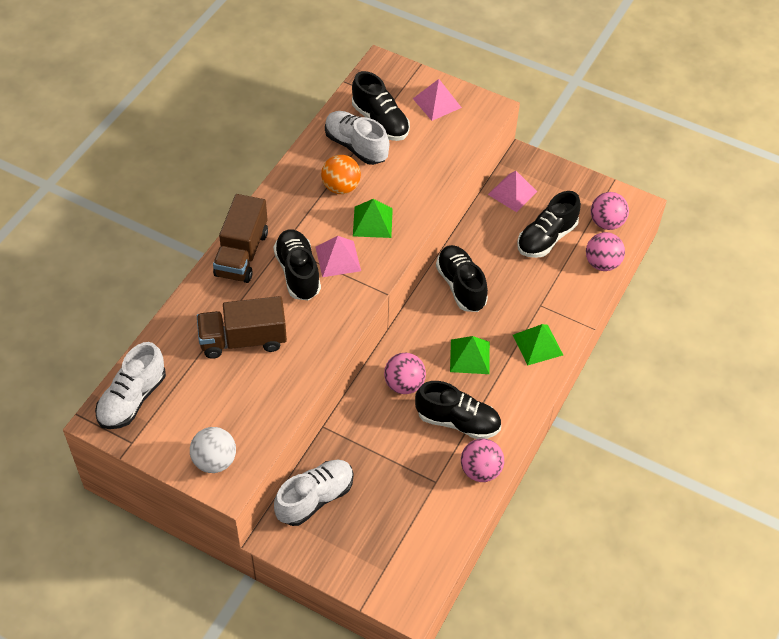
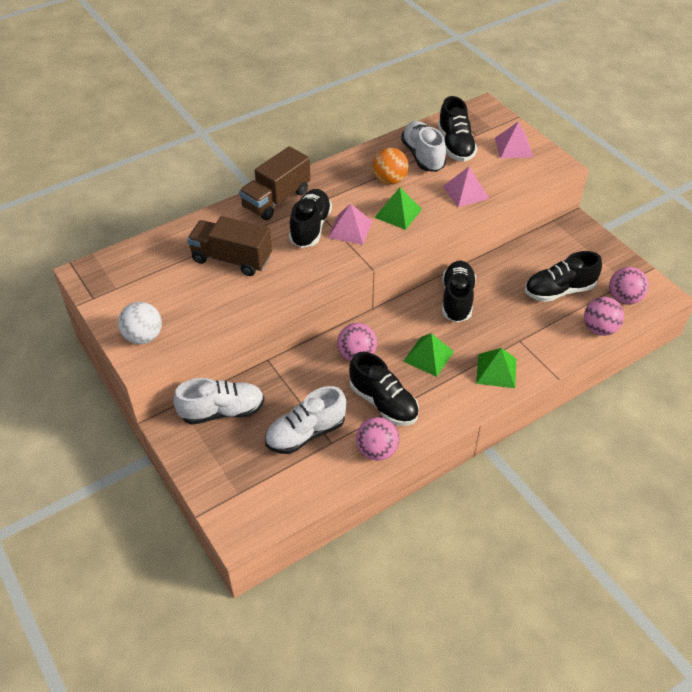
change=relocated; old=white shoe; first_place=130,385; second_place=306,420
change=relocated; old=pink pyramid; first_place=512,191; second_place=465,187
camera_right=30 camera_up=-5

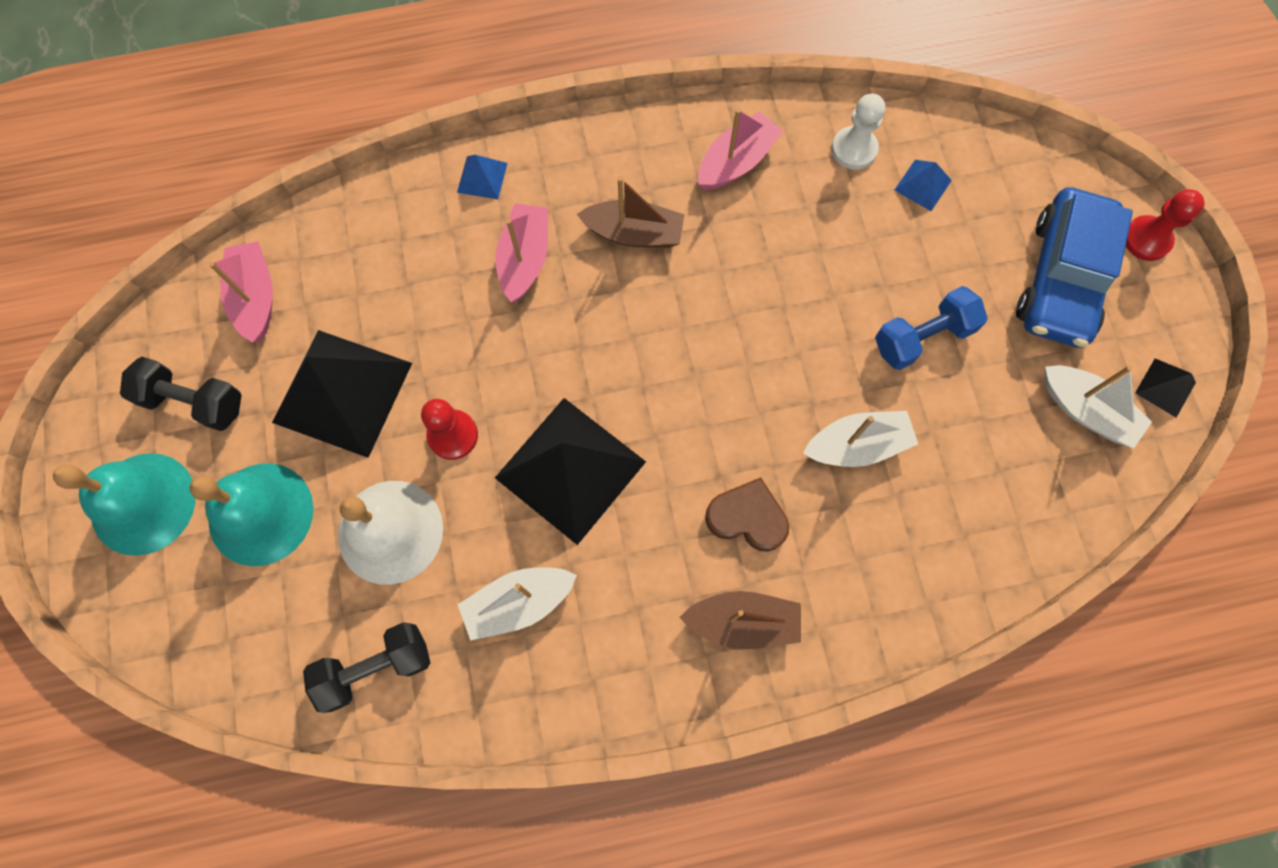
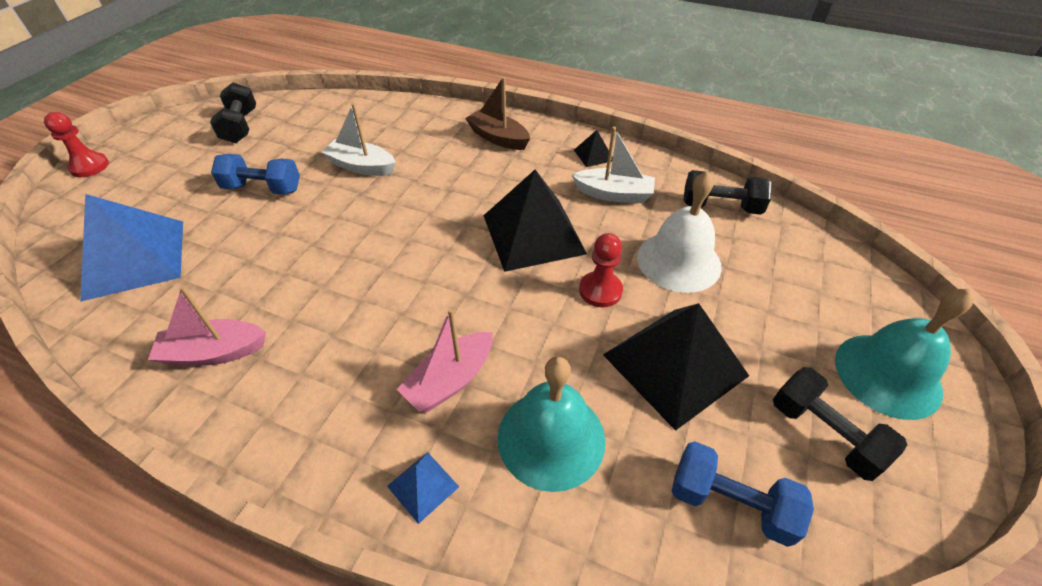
change=relocated; old=turquoise bell; first_place=251,514; second_place=551,424
change=exchanged; old=pink boat; new=blue dumbbell; first_place=241,292; second_place=743,494
change=missing; old=brown boat; first_place=630,212
change=missing; old=brown heart; first_place=747,514
change=missing; old=white pawn; first_place=858,131
change=size; old=blue pyramid; first_place=923,185; second_place=131,248; factor=2.32
change=missing; old=blue car; first_place=1074,267
change=exchanged; old=white boat; new=black dumbbell; first_place=1098,407; second_place=233,112
change=relocated; old=black pyramid; first_place=1165,388; second_place=593,148
camera_right=-145 camera_up=-25

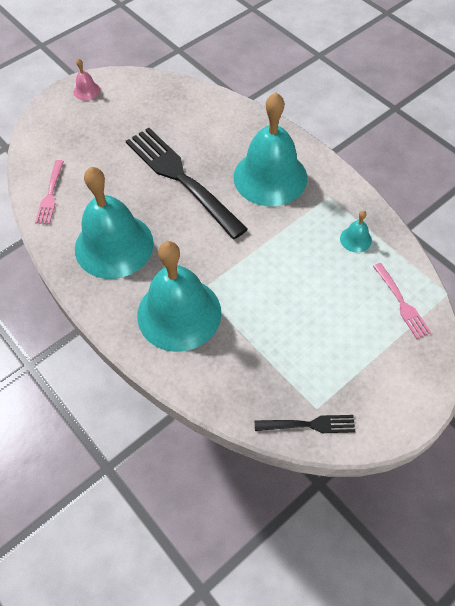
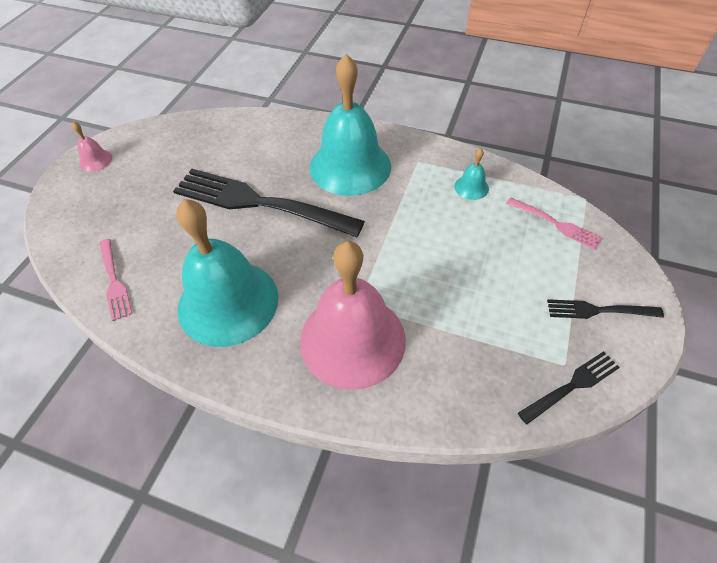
change=colour; old=turquoise bell; new=pink bell; first_place=179,296; second_place=353,315
change=appeared; new=black fork; second_place=605,309
camera_right=-30 camera_up=-5

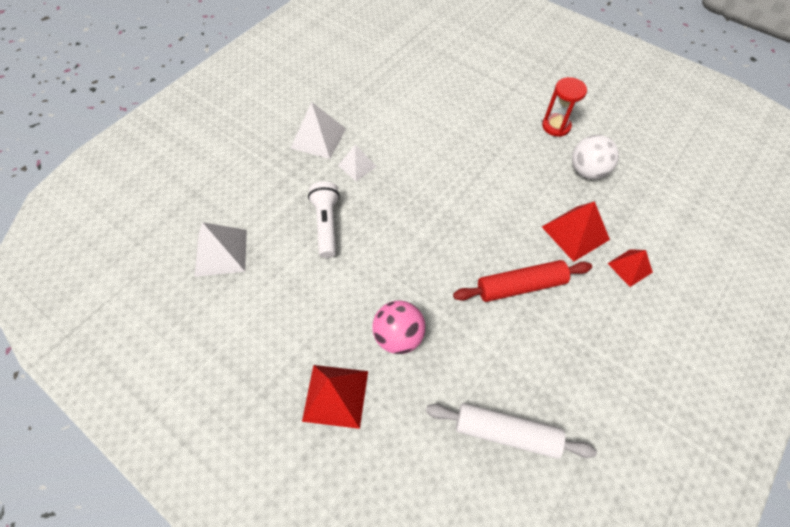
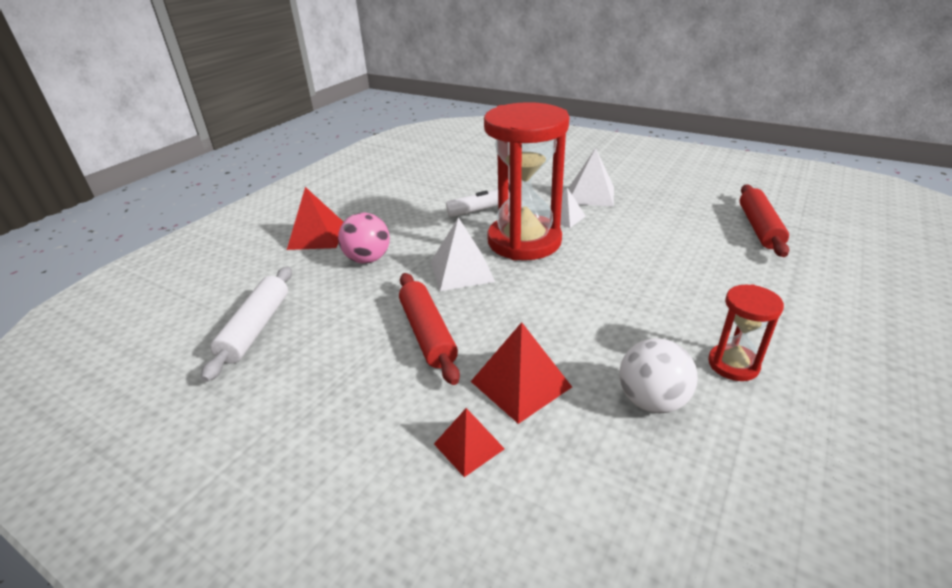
change=relocated; old=white pyramid; first_place=220,249; second_place=463,254
change=appeared; new=red hourglass; second_place=527,181
change=appeared; new=red rolling pin; second_place=764,221
camera_right=85 camera_up=-25

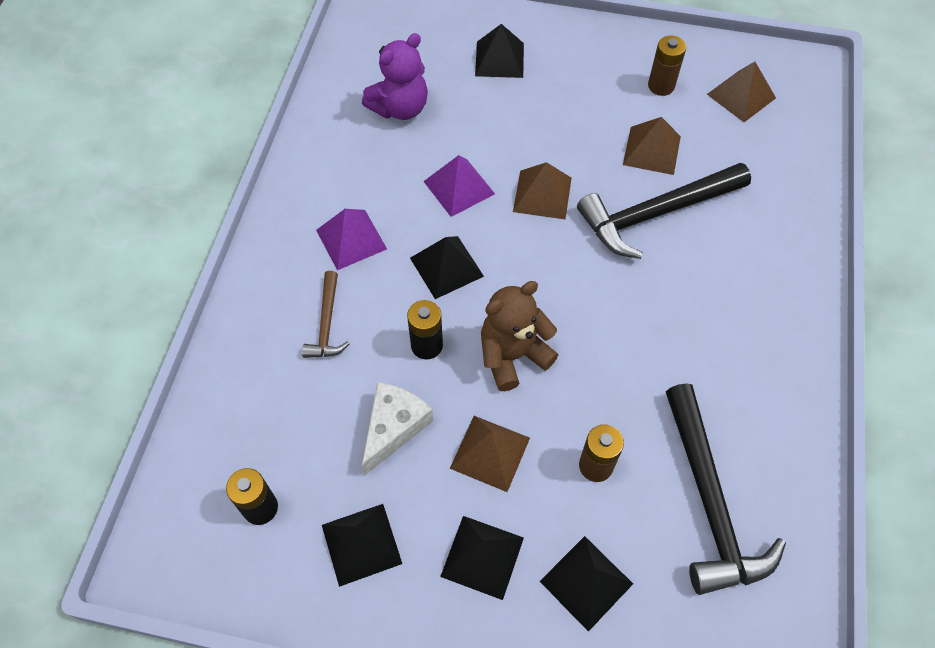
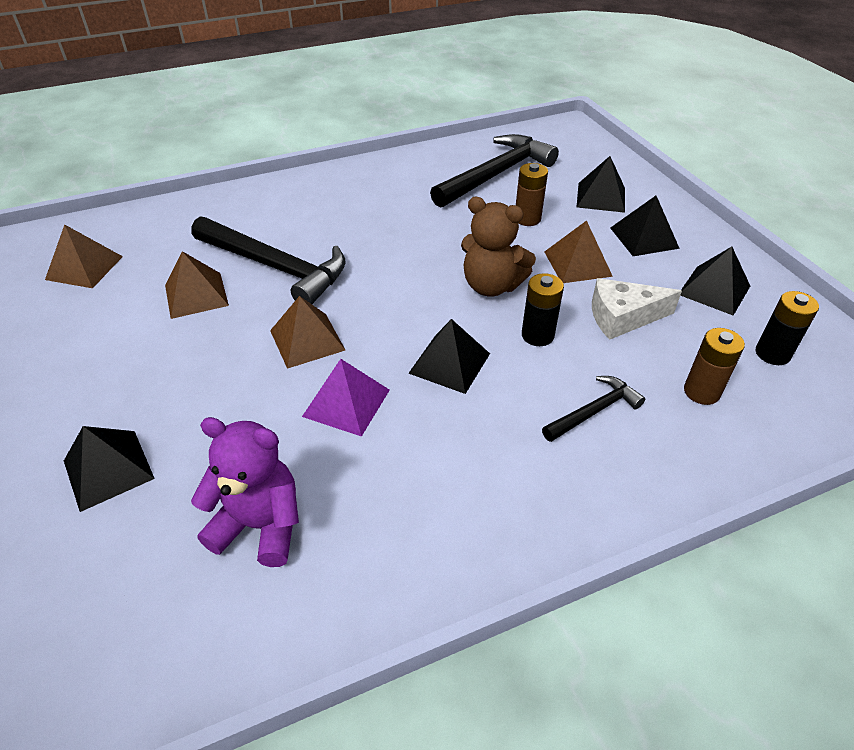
change=colour; old=brown hammer; new=black hammer; first_place=325,314; second_place=593,409
change=missing; old=purple pyramid; first_place=351,239
change=relocated; old=brown battery; first_place=667,66; second_place=714,366
camera_right=-125 camera_up=-15

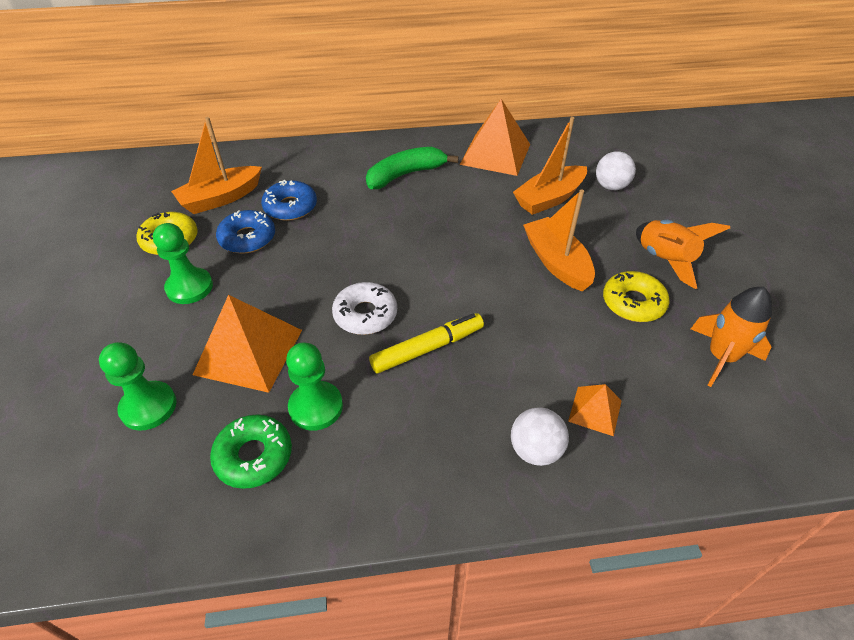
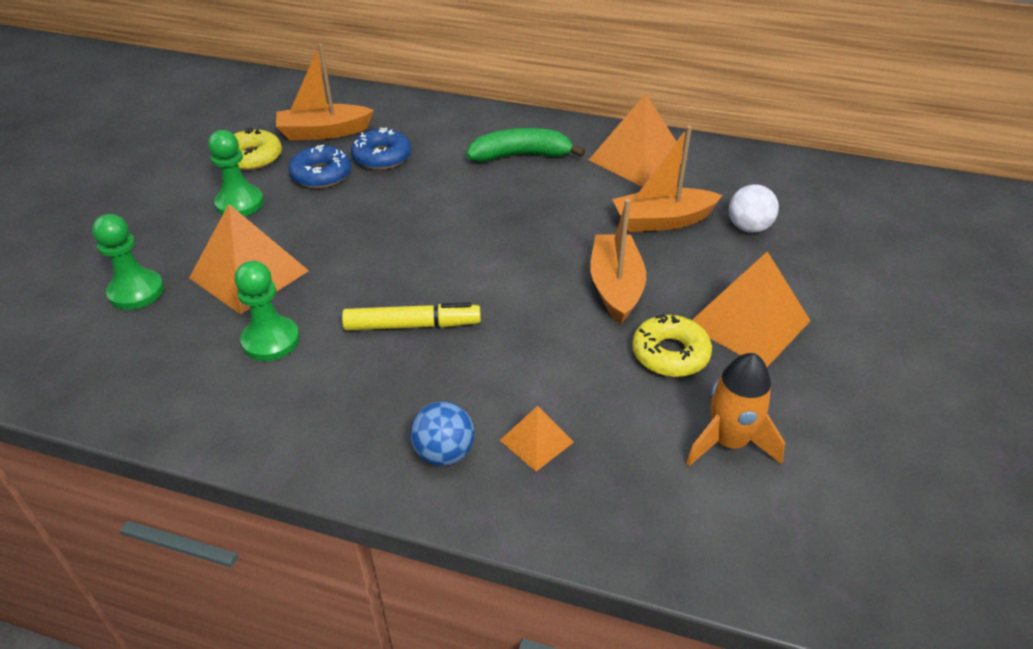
change=missing; old=green donut; first_place=251,451
change=missing; old=white donut; first_place=364,308
change=colour; old=white ball; new=blue ball; first_place=540,436; second_place=442,433
change=exchanged; old=orange rocket; new=orange pyramid; first_place=683,254; second_place=751,309
camera_right=25 camera_up=-5

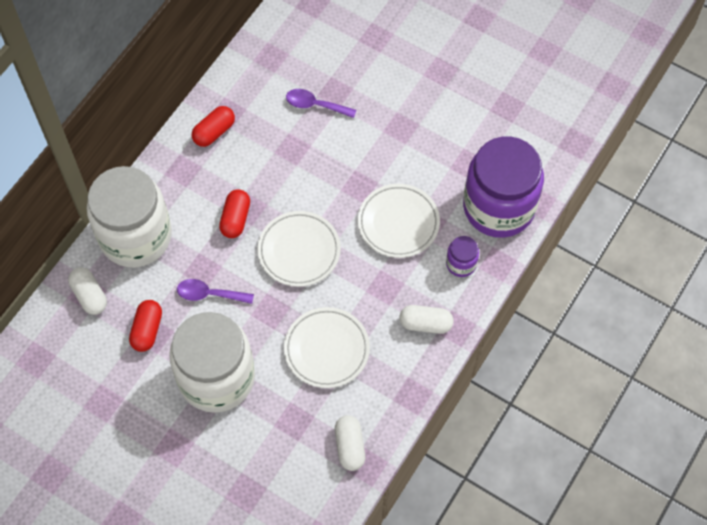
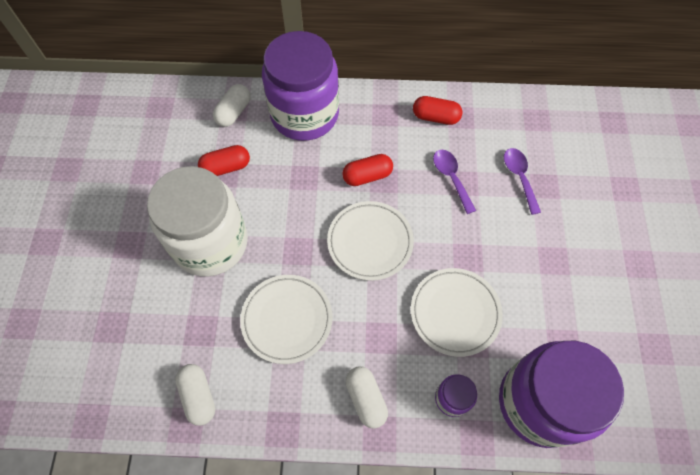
change=colour; old=white jar; new=purple jar; first_place=129,216; second_place=300,86
change=relocated; old=purple spoon; first_place=215,291; second_place=454,182
change=spun; old=white capsule; first_place=350,443; second_place=195,395; degrees=-75
camera_right=60 camera_up=0

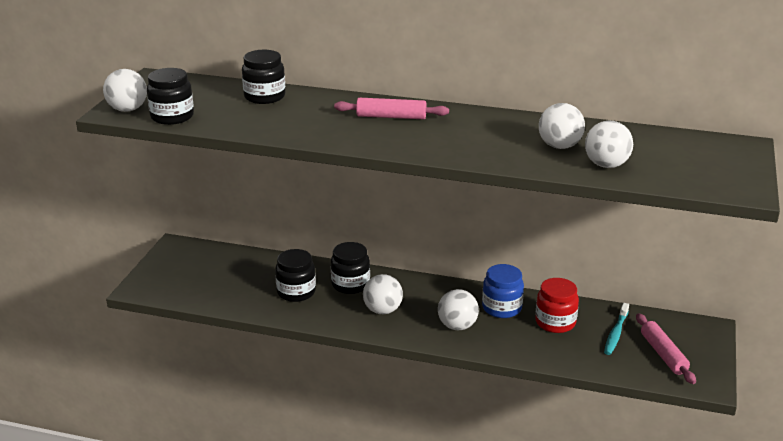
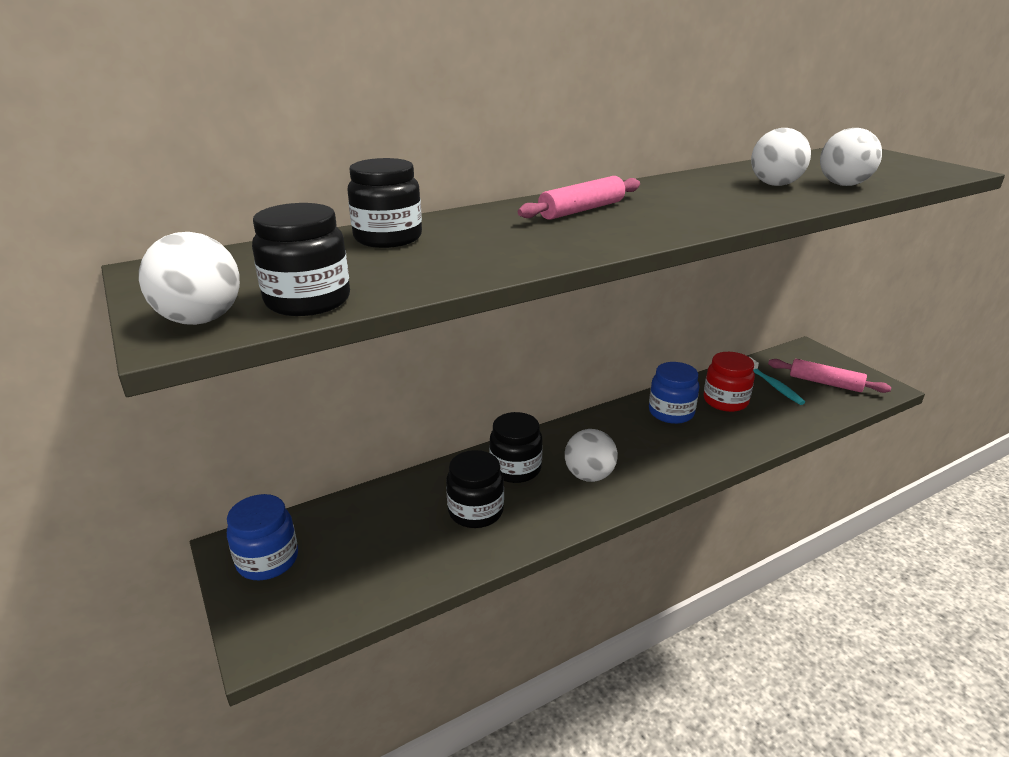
change=missing; old=white ball; first_place=458,309
change=appeared; new=blue jar; second_place=262,537
camera_right=-45 camera_up=0

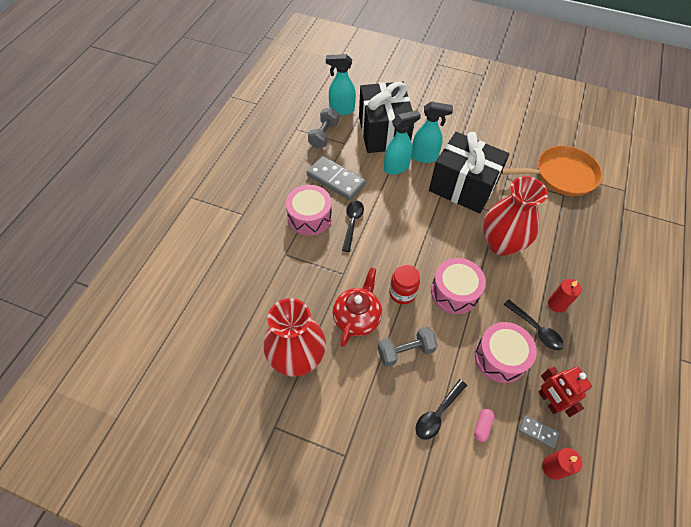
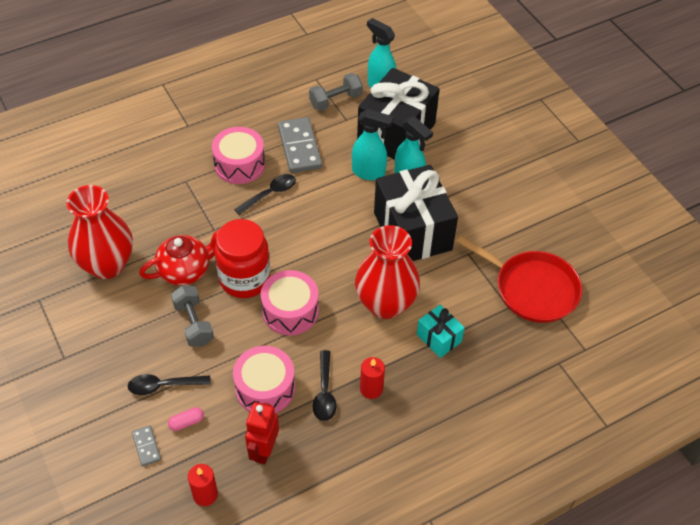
change=spun; old=grey dumbbell; first_place=408,346; second_place=192,316; degrees=45
change=size; old=red jar; first_place=404,284; second_place=242,258; factor=1.65
change=colour; old=orange pan; new=red pan; first_place=552,171; second_place=519,279
change=relocated; old=grey domino; first_place=539,432; second_place=146,446
change=appeared; new=turquoise gift; second_place=441,331
camera_right=40 camera_up=-5

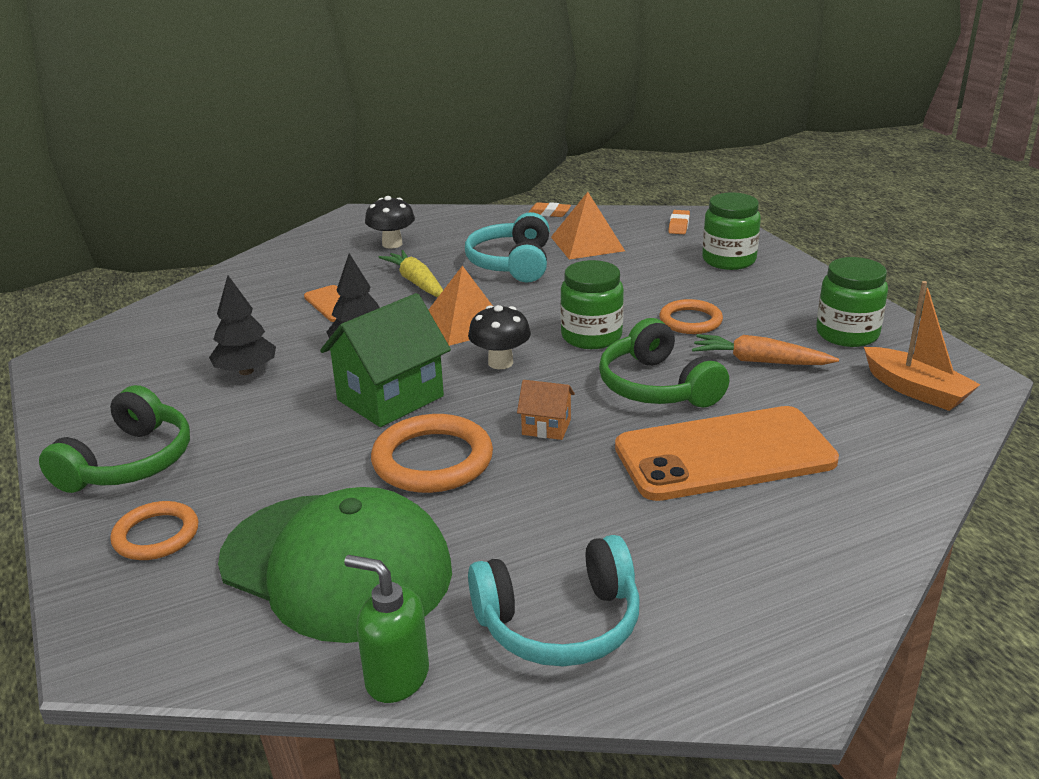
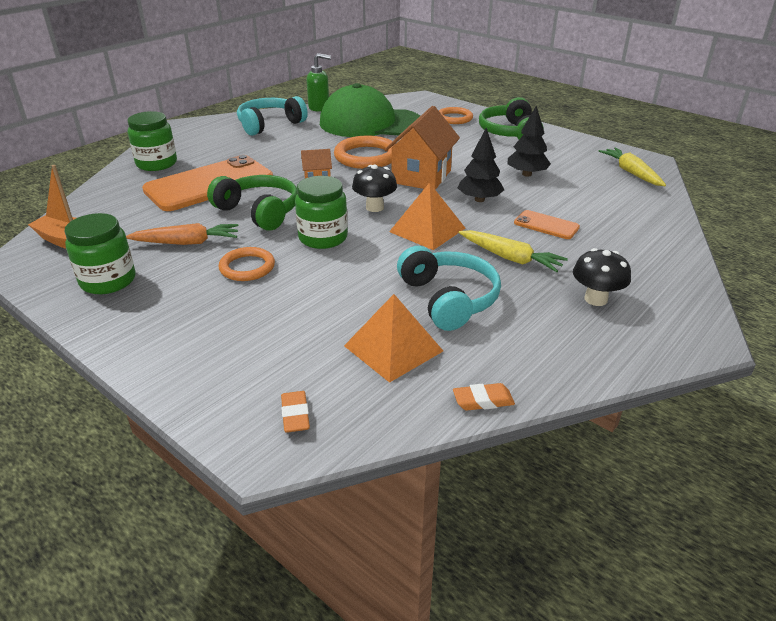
change=colour; old=green house; new=orange house; first_place=385,360; second_place=422,148
change=relocated; old=green jar; first_place=731,231; second_place=152,141
change=appeared; new=yellow carrot; second_place=632,166
camera_right=155 camera_up=5

